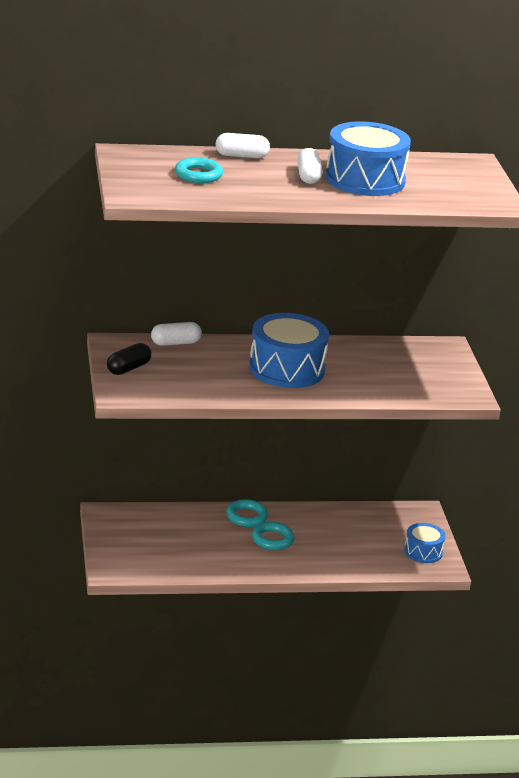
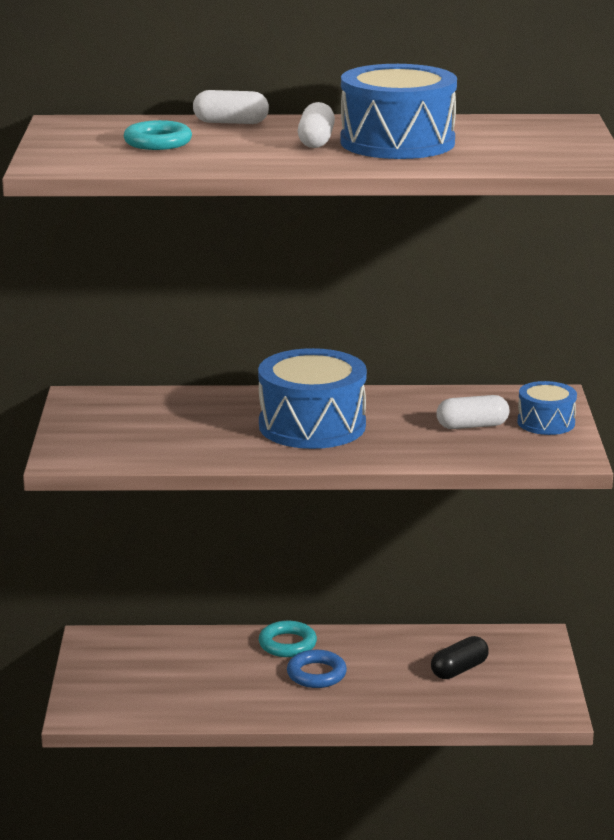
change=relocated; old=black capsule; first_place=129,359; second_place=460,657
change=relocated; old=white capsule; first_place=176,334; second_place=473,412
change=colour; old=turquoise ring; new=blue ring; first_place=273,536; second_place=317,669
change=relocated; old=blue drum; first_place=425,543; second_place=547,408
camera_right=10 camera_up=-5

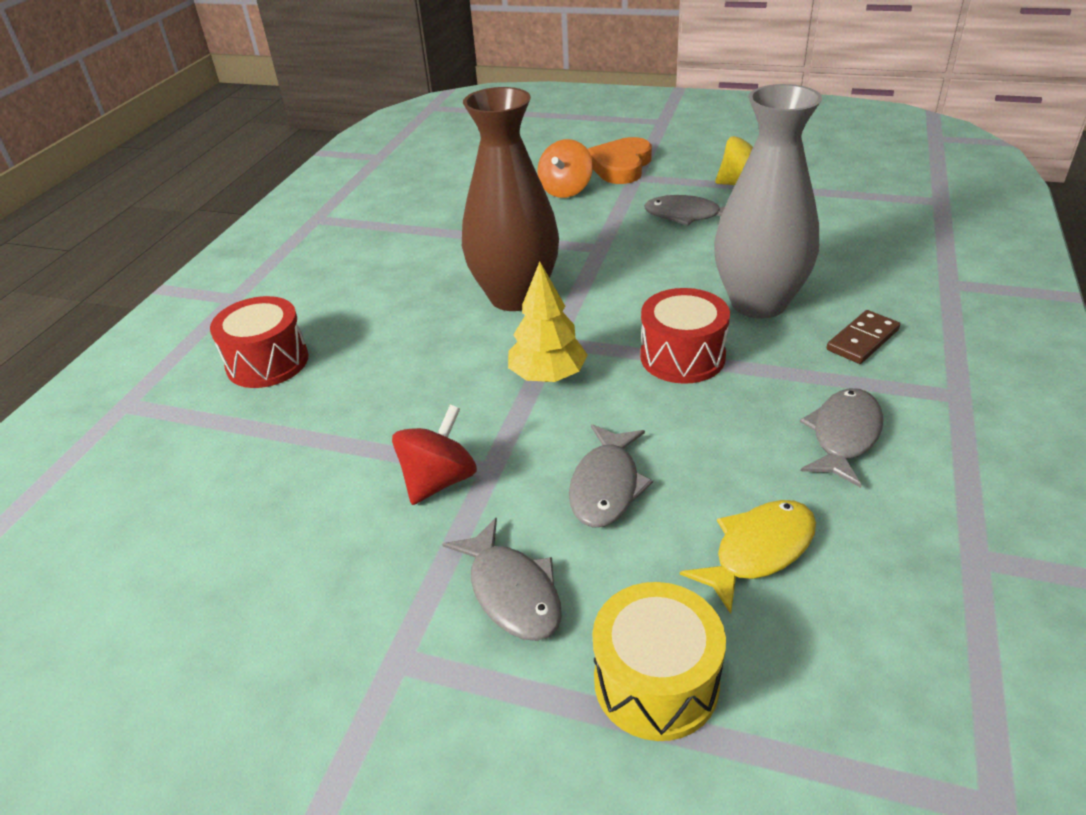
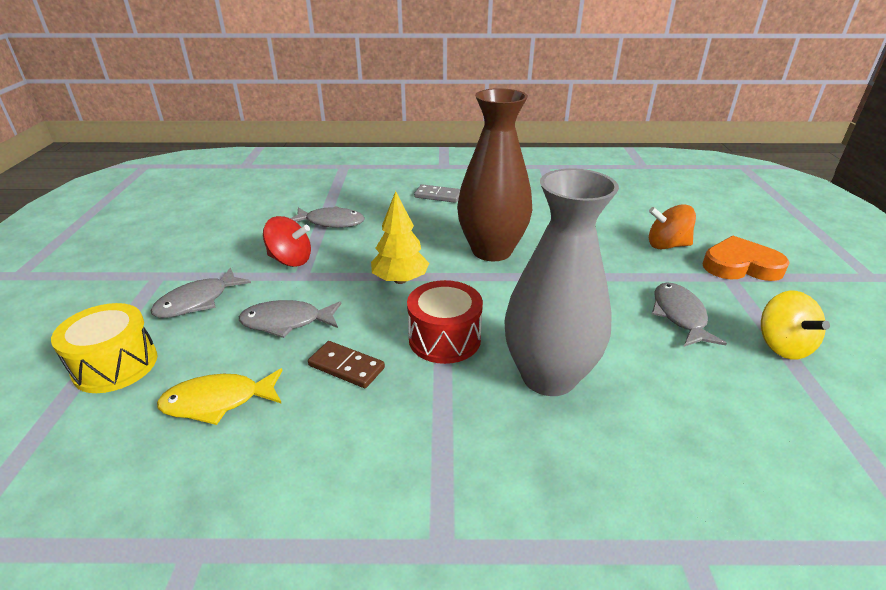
change=missing; old=red drum; first_place=259,342
change=spun; old=yellow fish; first_place=748,557; second_place=219,396; degrees=135
change=relocated; old=grey fish; first_place=842,438; second_place=327,217
change=relocated; old=brown domino; first_place=863,337; second_place=346,364
change=appeared; new=grey domino; second_place=437,193
camera_right=70 camera_up=-5

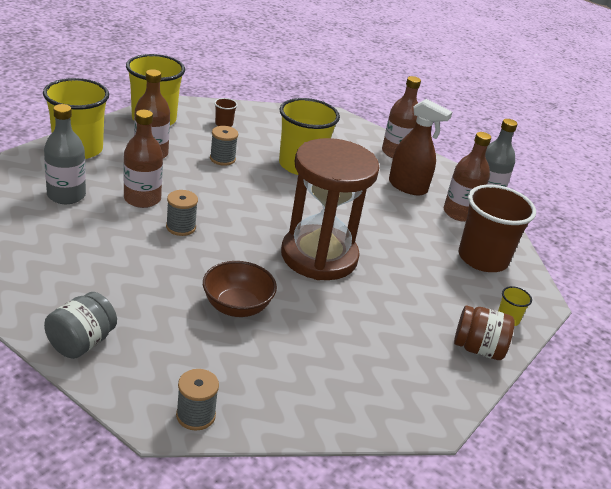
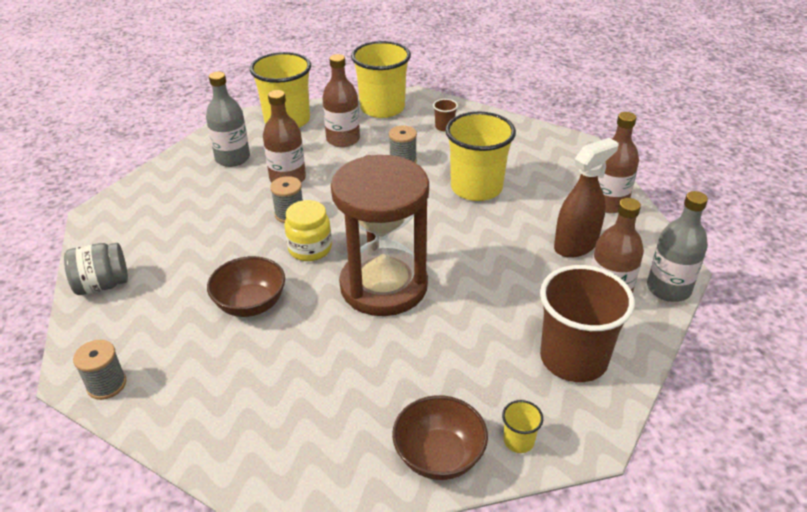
change=spun; old=brown spray bottle; first_place=420,147; second_place=586,198; degrees=-105
change=exchanged; old=brown jar; new=brown bowl; first_place=484,332; second_place=440,437
change=appeared; new=yellow jar; second_place=308,230
camera_right=45 camera_up=5

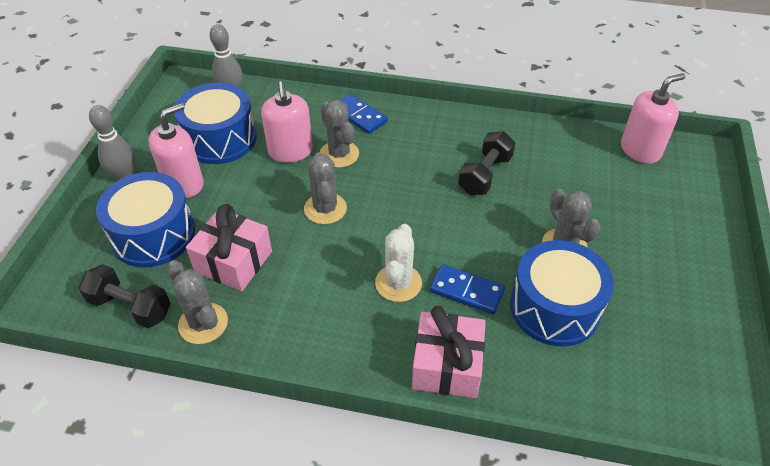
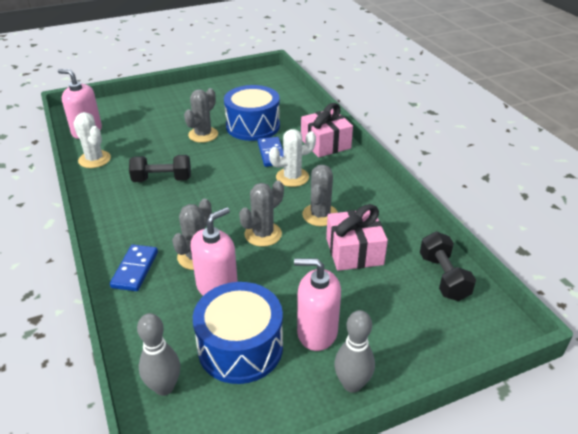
change=missing; old=blue drum; first_place=145,219
change=relocated; old=grey cactus; first_place=197,302; second_place=320,195
change=appeared; new=white cactus; second_place=92,140
camera_right=-125 camera_up=-10

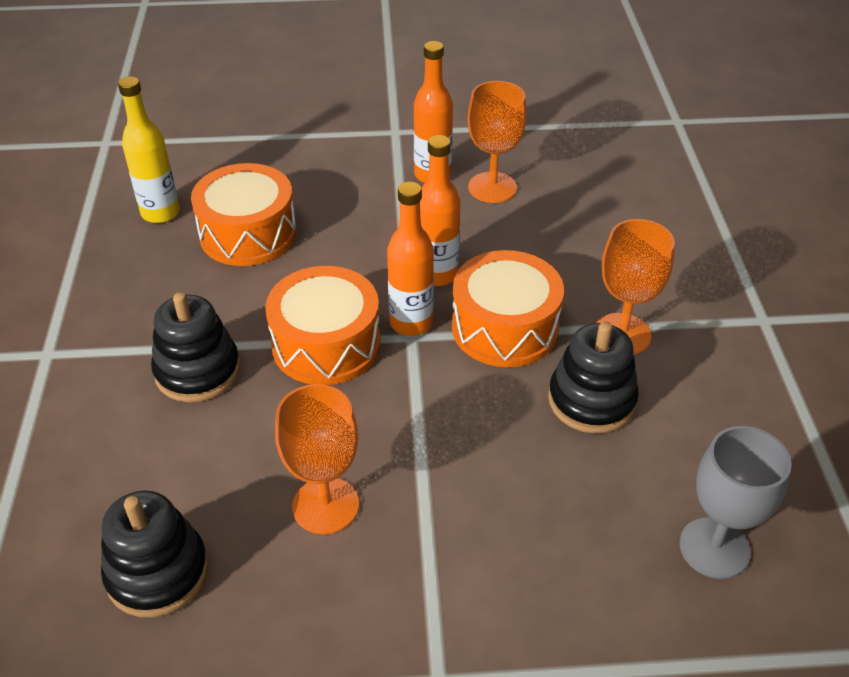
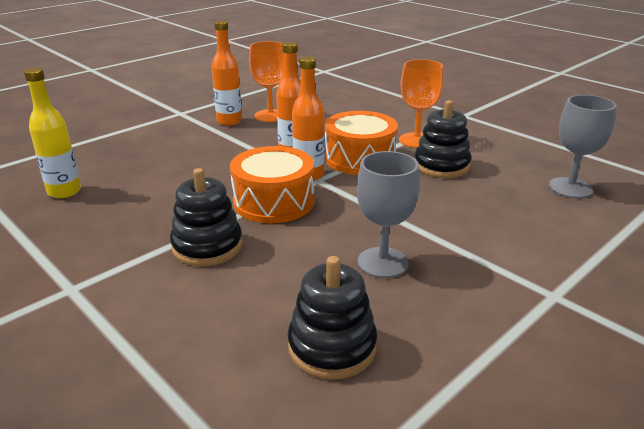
change=missing; old=orange drum; first_place=244,214
change=colour; old=orange goblet; new=grey goblet; first_place=317,459; second_place=388,214
camera_right=-40 camera_up=-15

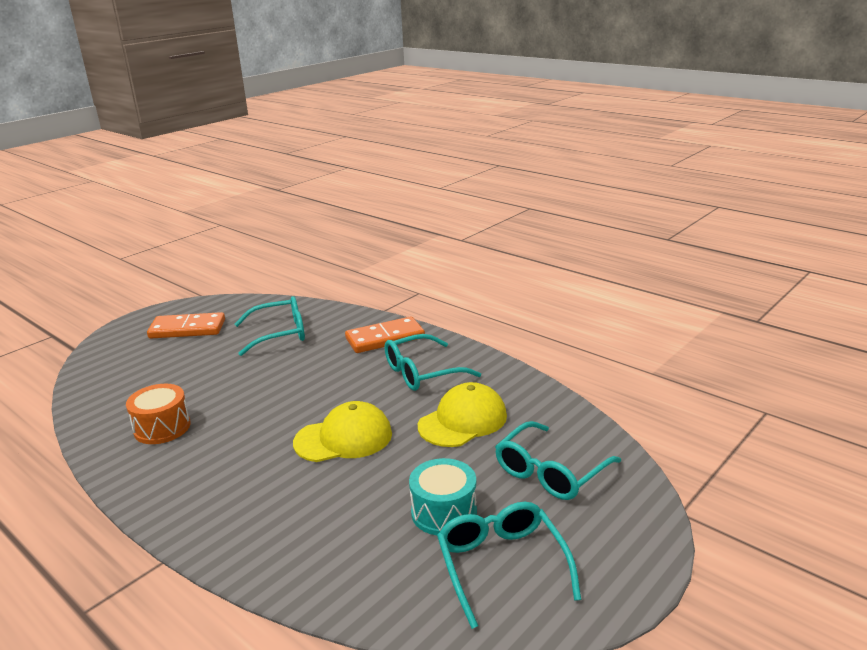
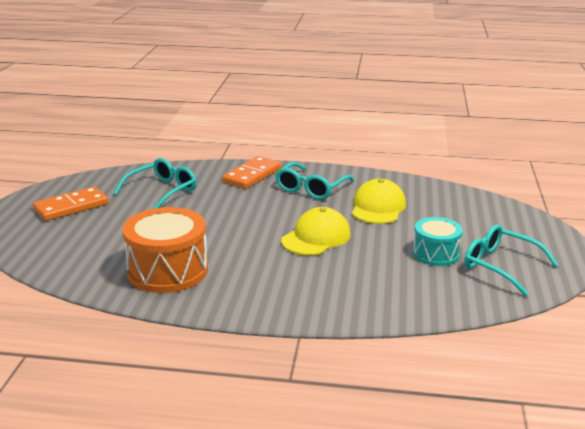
change=size; old=orange drum; first_place=158,414; second_place=165,250; factor=1.65
change=missing; old=turquoise glasses; first_place=558,460
camera_right=-35 camera_up=0

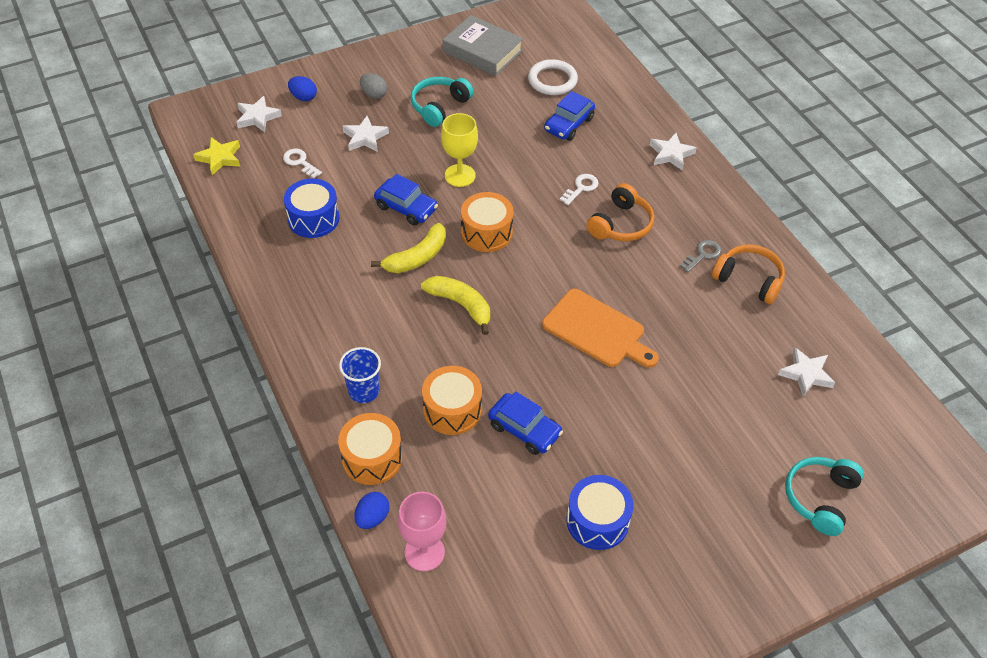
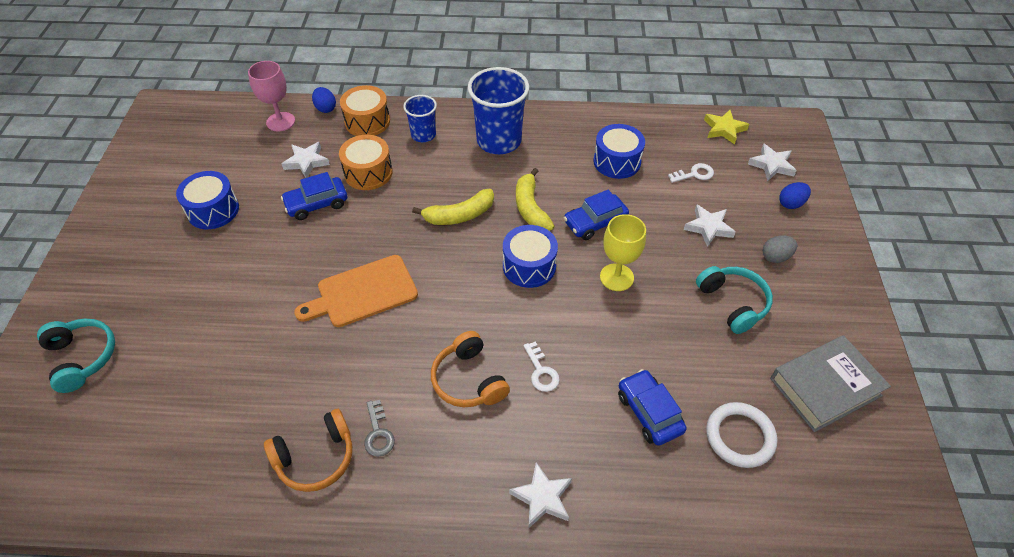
change=colour; old=orange drum; new=blue drum; first_place=487,222; second_place=530,256
change=relocated; old=white star; first_place=807,372; second_place=306,160
change=appeared; new=blue cup; second_place=498,110
camera_right=120 camera_up=0

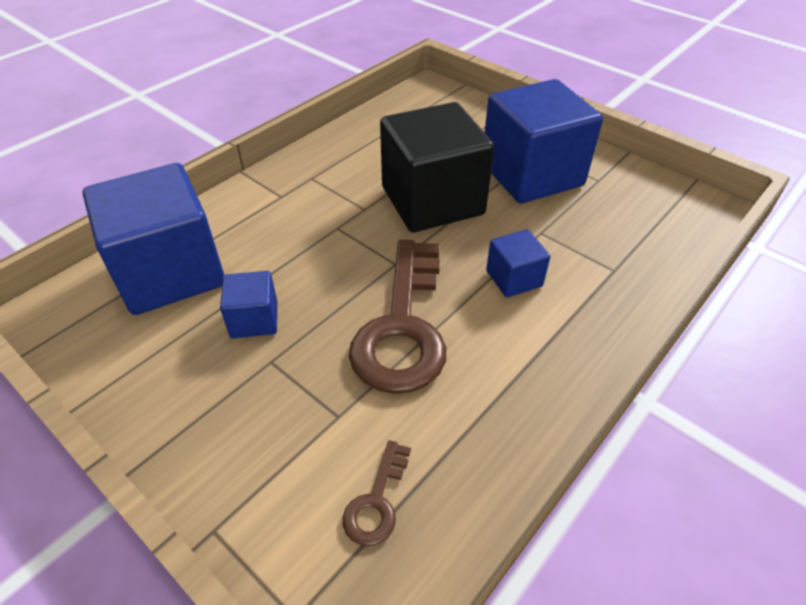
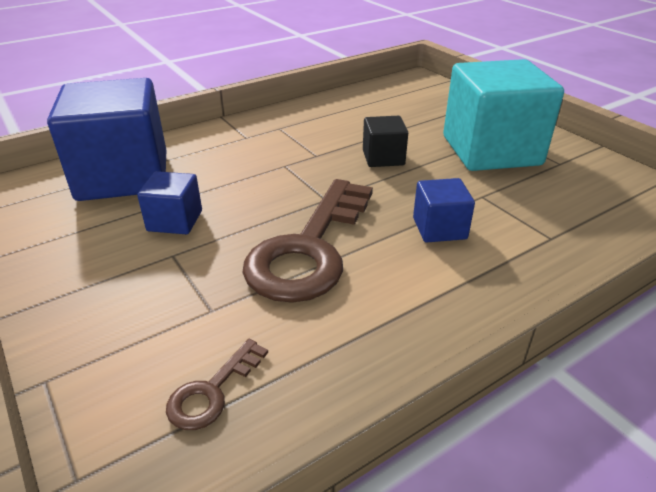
change=size; old=black cube; first_place=437,167; second_place=385,141; factor=0.46
change=colour; old=blue cube; new=turquoise cube; first_place=543,141; second_place=503,115
camera_right=15 camera_up=-10

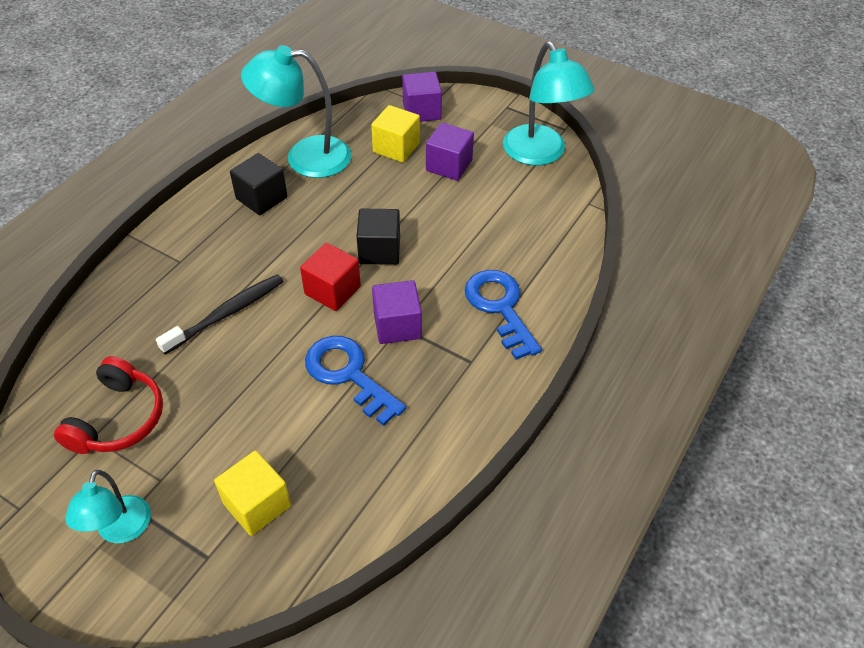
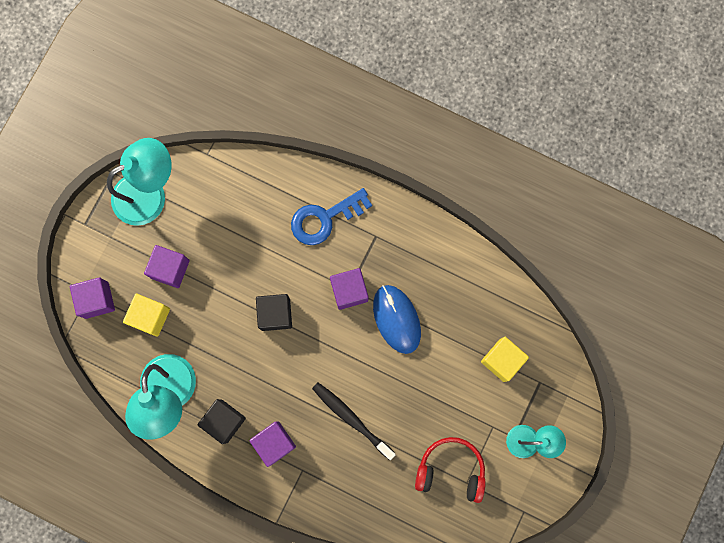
change=missing; old=red cube; first_place=330,277
change=exchanged; old=blue key; new=blue mouse; first_place=355,381; second_place=397,319
change=appeared; new=purple cube; second_place=272,444
camera_right=-95 camera_up=30

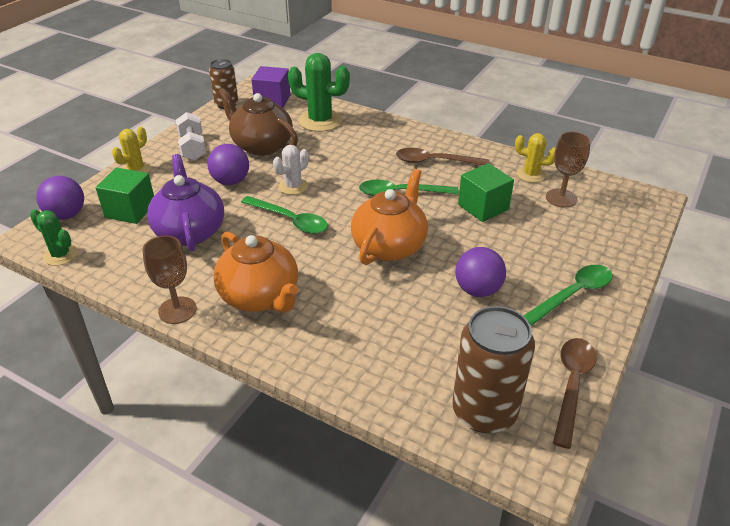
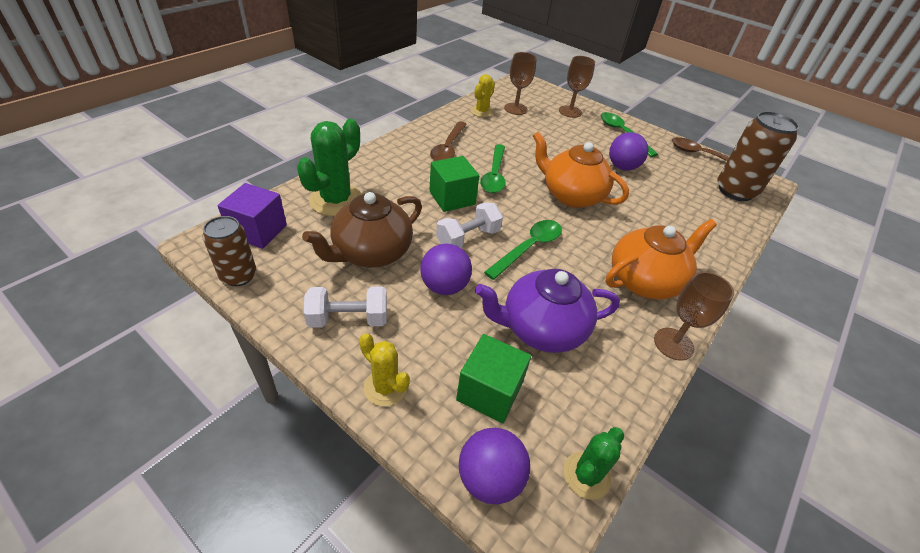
change=exchanged; old=white cactus; new=white dumbbell; first_place=291,170; second_place=469,225
change=relocated; old=green cube; first_place=486,192; second_place=454,184
change=appeared; new=brown goblet; second_place=577,87
camera_right=-85 camera_up=5

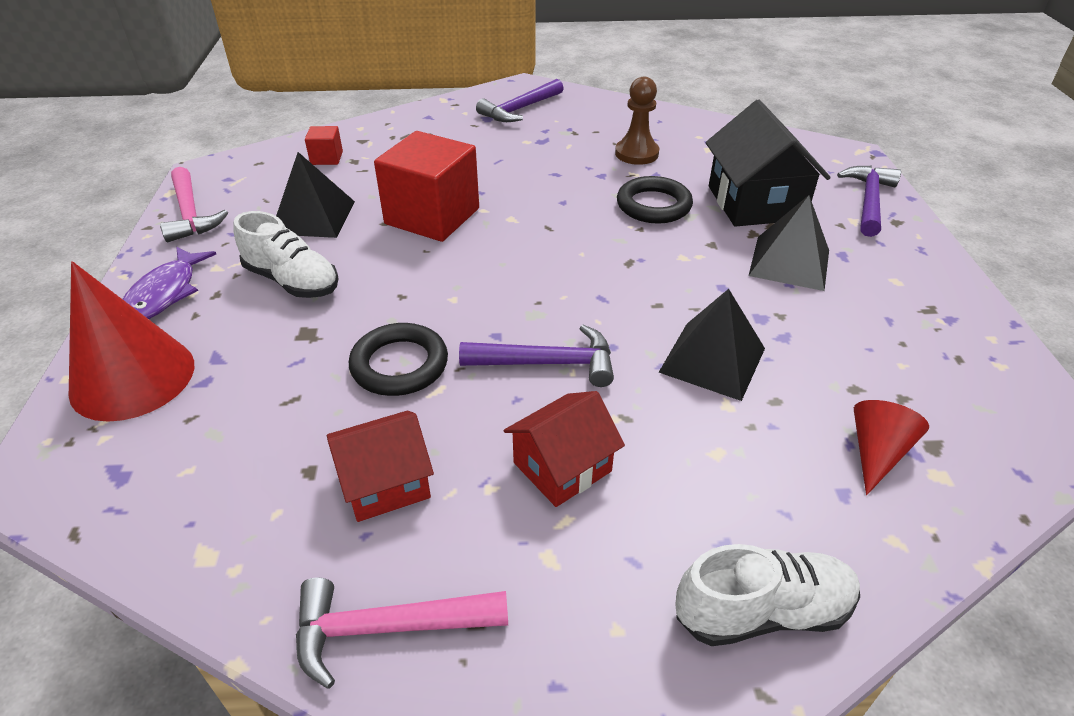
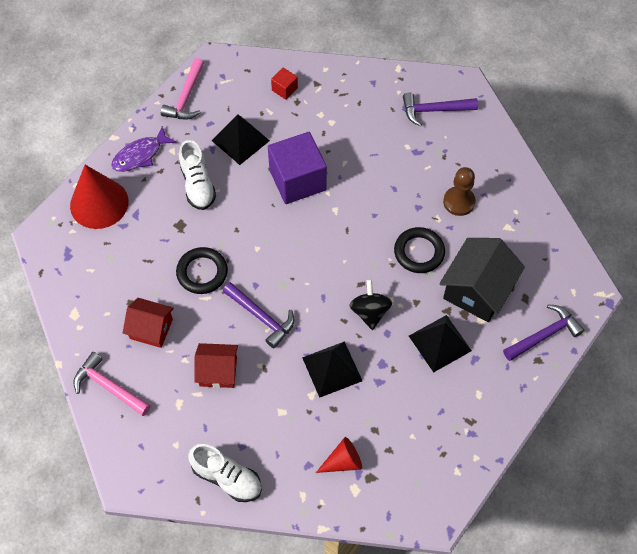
change=colour; old=red cube; new=purple cube; first_place=426,186; second_place=297,168
change=appeared; new=black spinning top; second_place=370,304
camera_right=40 camera_up=20

